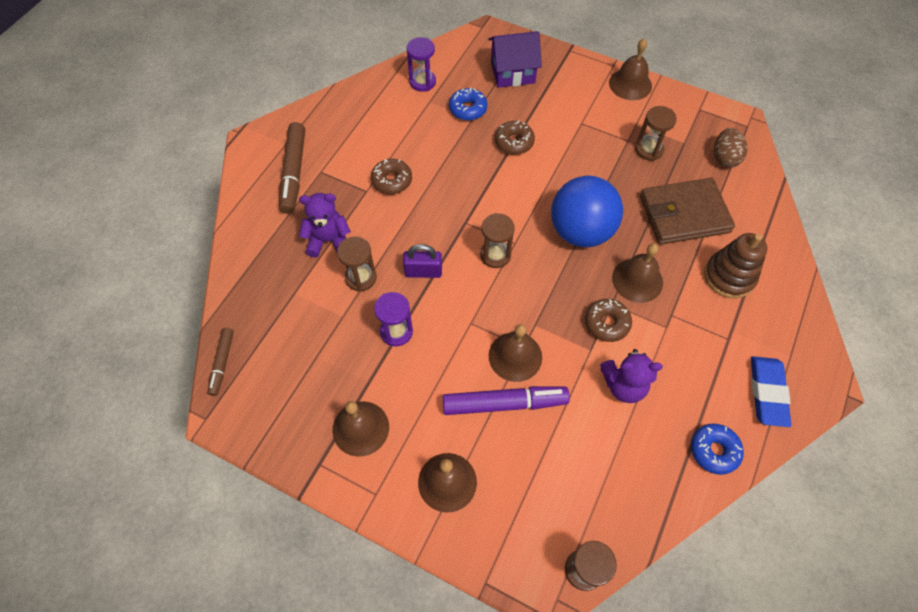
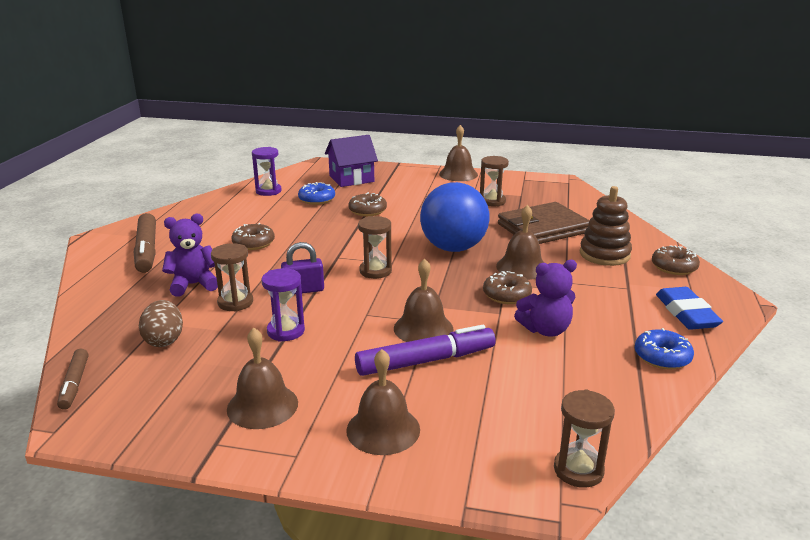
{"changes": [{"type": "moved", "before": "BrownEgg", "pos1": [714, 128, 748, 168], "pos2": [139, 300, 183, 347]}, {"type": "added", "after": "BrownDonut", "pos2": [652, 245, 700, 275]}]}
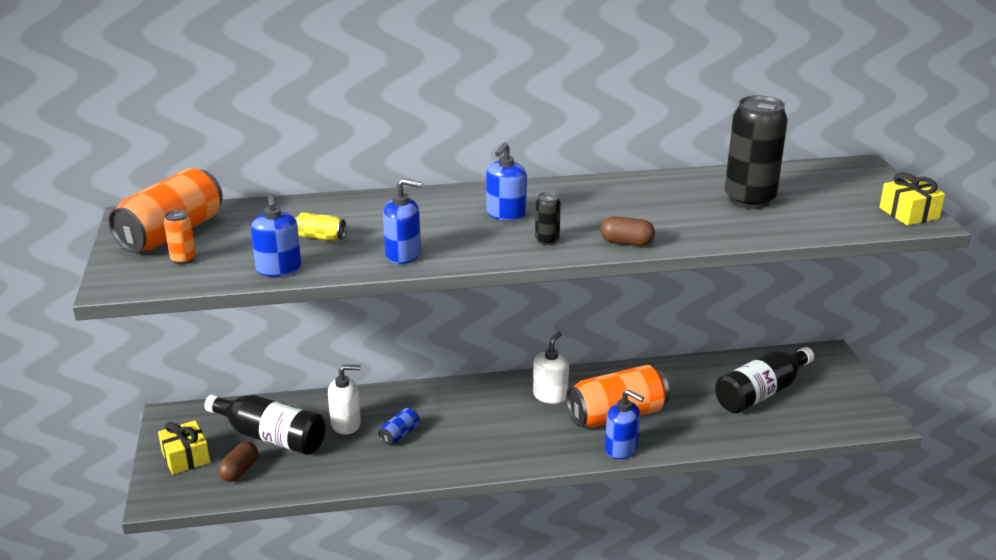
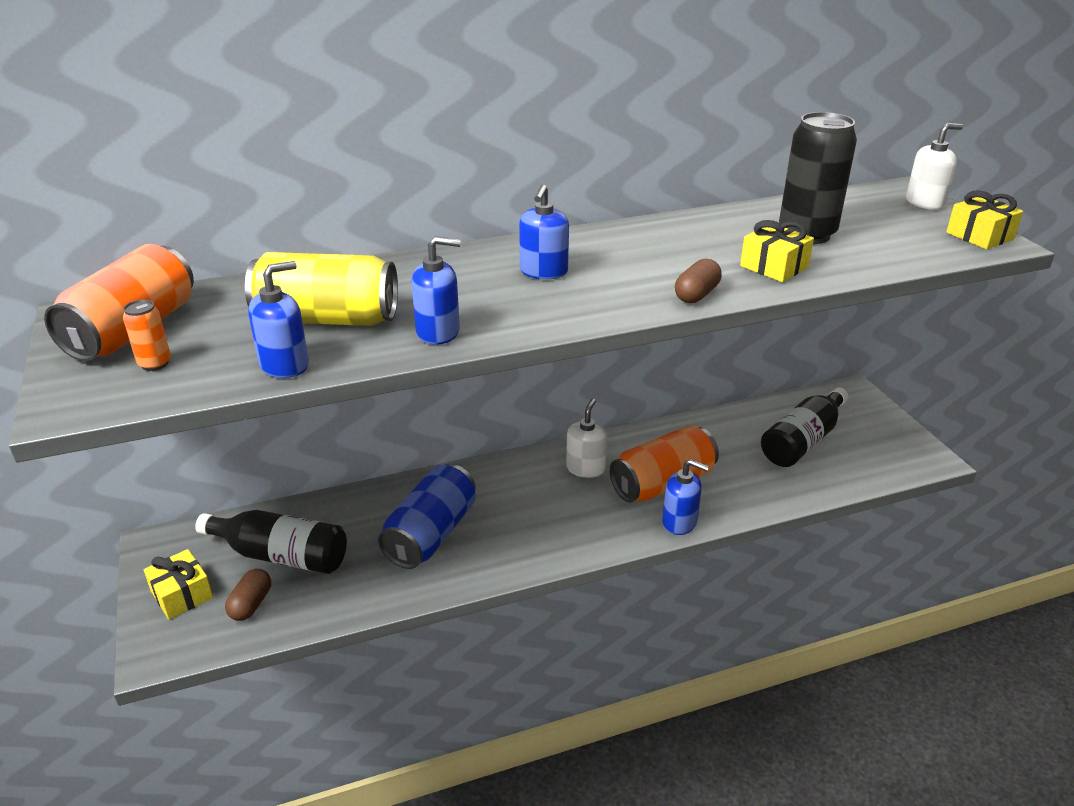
{"changes": [{"type": "removed", "before": "BlackCan", "pos1": [535, 192, 561, 245]}, {"type": "turned", "before": "BlueSoapDispenser", "pos1": [251, 193, 301, 277], "pos2": [248, 261, 309, 378], "turn": -105}, {"type": "resized", "before": "YellowCan", "pos1": [295, 212, 346, 241], "pos2": [245, 252, 398, 326], "scale": 2.25}, {"type": "turned", "before": "BrownCapsule", "pos1": [600, 216, 655, 246], "pos2": [675, 259, 722, 303], "turn": -60}, {"type": "moved", "before": "WhiteSoapDispenser", "pos1": [328, 365, 361, 435], "pos2": [906, 123, 963, 210]}, {"type": "resized", "before": "BlueCan", "pos1": [378, 408, 420, 445], "pos2": [378, 464, 476, 569], "scale": 2.25}, {"type": "added", "after": "YellowGift", "pos2": [740, 220, 814, 282]}]}
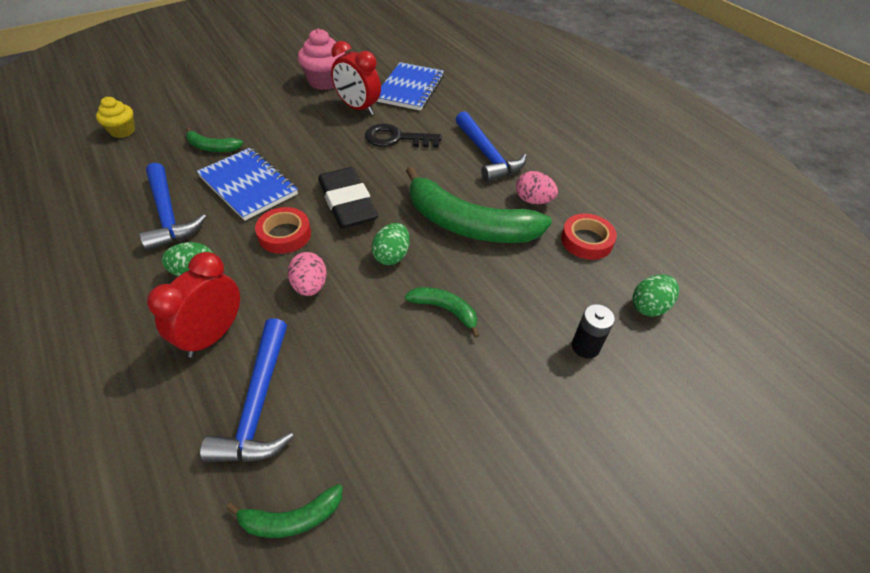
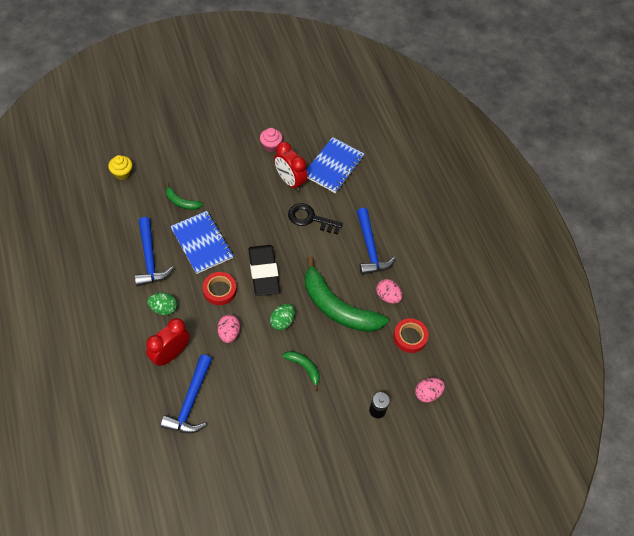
{"changes": [{"type": "resized", "before": "PinkCupcake", "pos1": [298, 28, 345, 90], "pos2": [260, 128, 283, 152], "scale": 0.63}, {"type": "recoloured", "before": "GreenEgg", "after": "PinkEgg", "pos1": [633, 275, 679, 317], "pos2": [415, 378, 445, 403]}, {"type": "removed", "before": "GreenBanana", "pos1": [226, 484, 343, 538]}]}
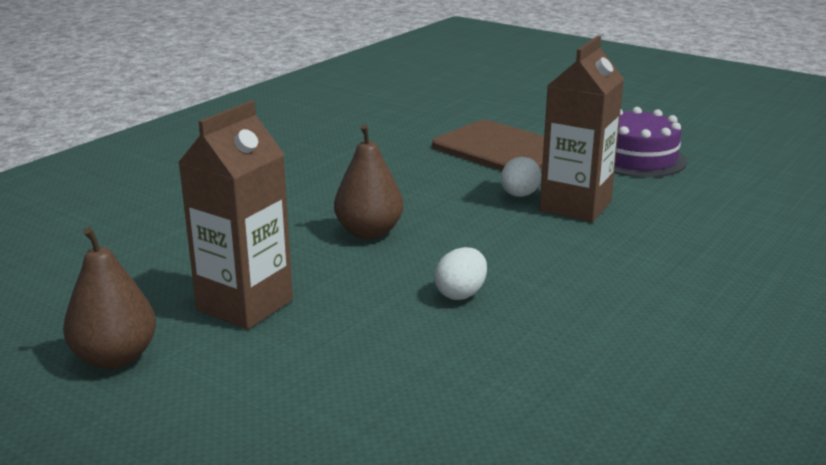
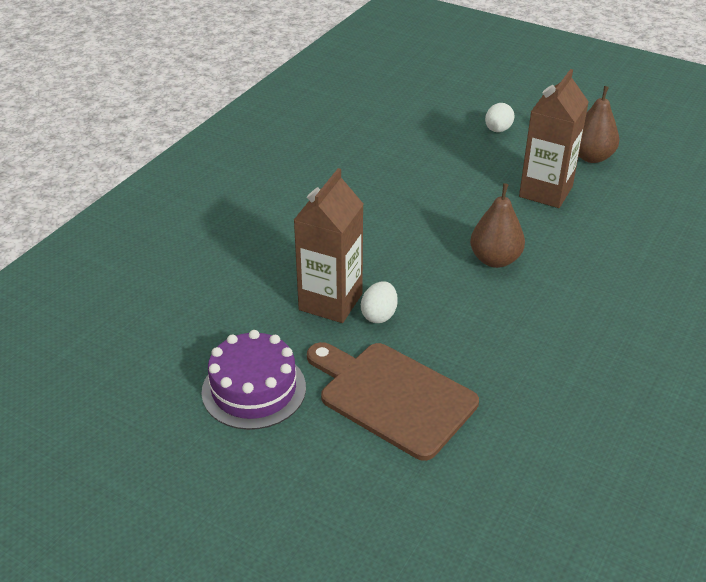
{"changes": [{"type": "moved", "before": "WhiteEgg", "pos1": [434, 247, 487, 300], "pos2": [485, 103, 514, 132]}]}
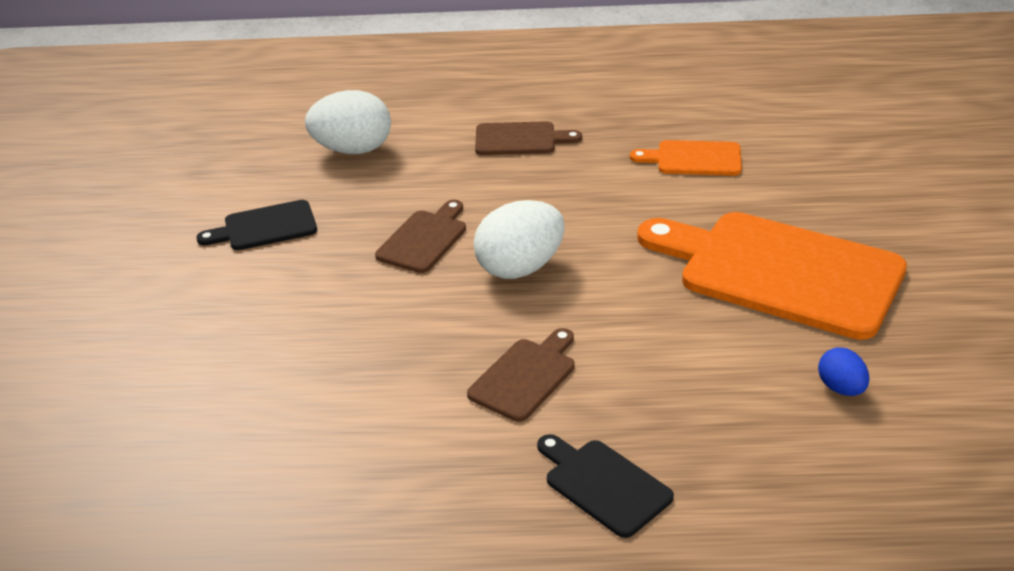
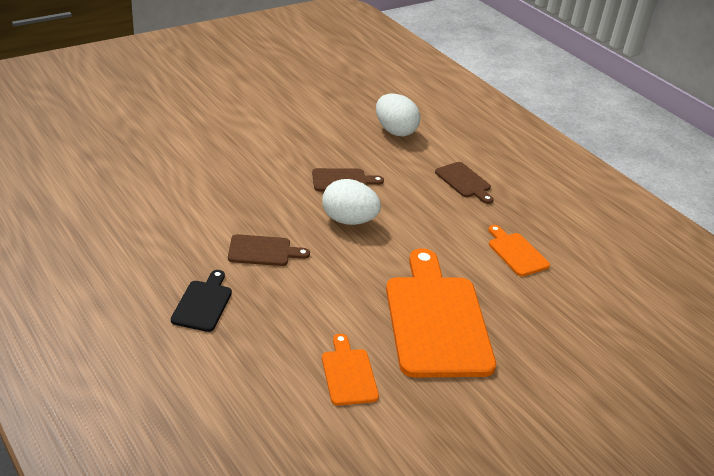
{"changes": [{"type": "removed", "before": "BlackCuttingBoard", "pos1": [196, 200, 317, 250]}, {"type": "replaced", "before": "BlueEgg", "after": "OrangeCuttingBoard", "pos1": [818, 347, 869, 396], "pos2": [322, 334, 379, 406]}]}
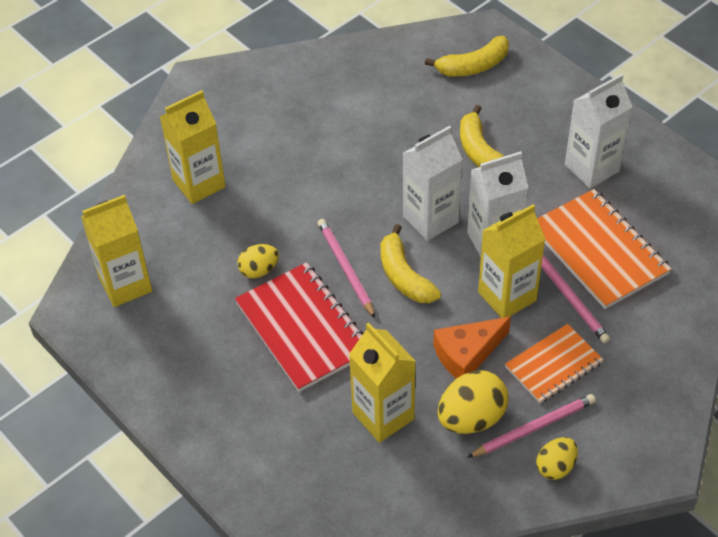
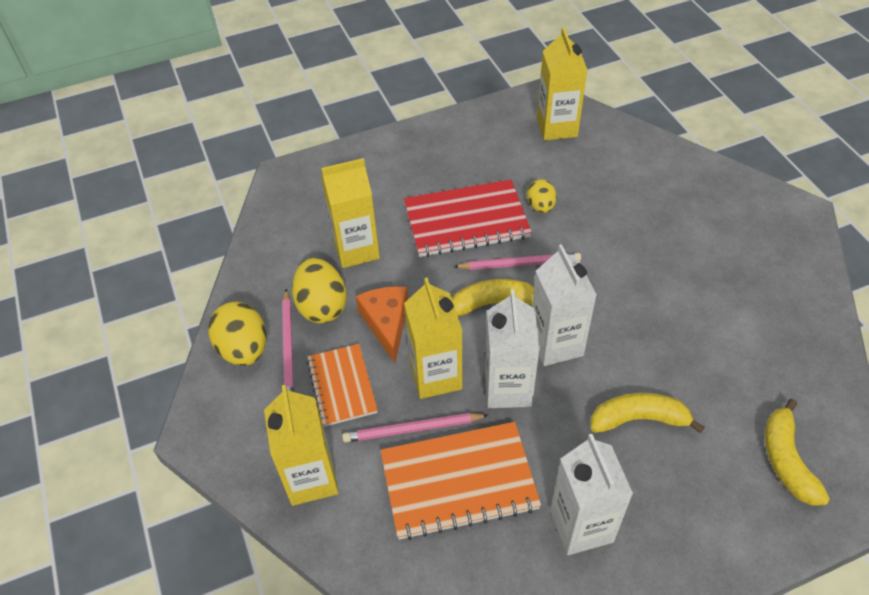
{"changes": [{"type": "moved", "before": "YellowCarton", "pos1": [160, 90, 226, 204], "pos2": [264, 385, 338, 506]}, {"type": "resized", "before": "YellowEgg", "pos1": [536, 437, 578, 480], "pos2": [208, 302, 266, 366], "scale": 1.66}]}
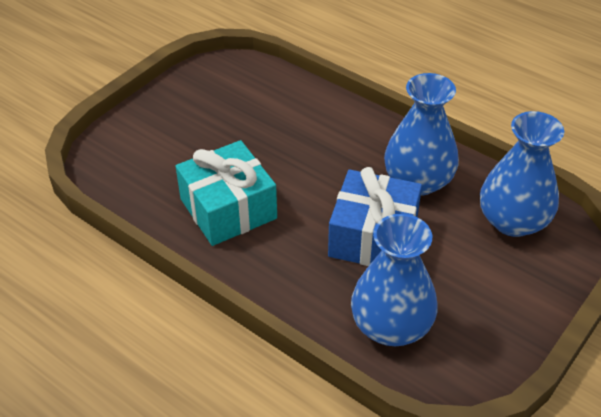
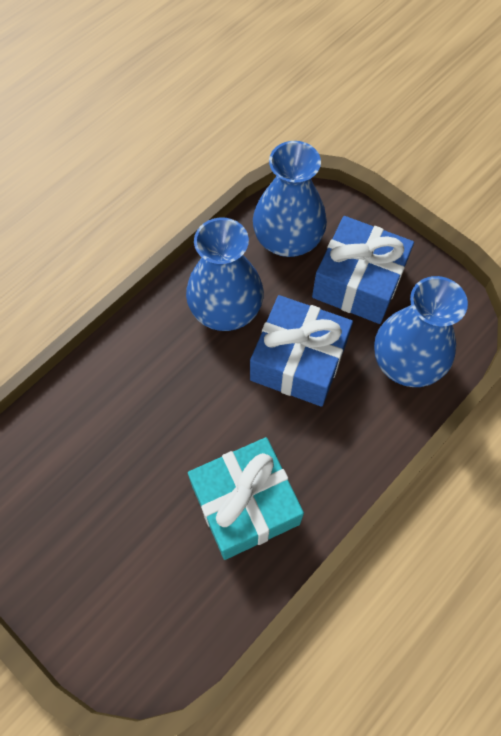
{"changes": [{"type": "added", "after": "BlueGift", "pos2": [312, 216, 414, 324]}]}
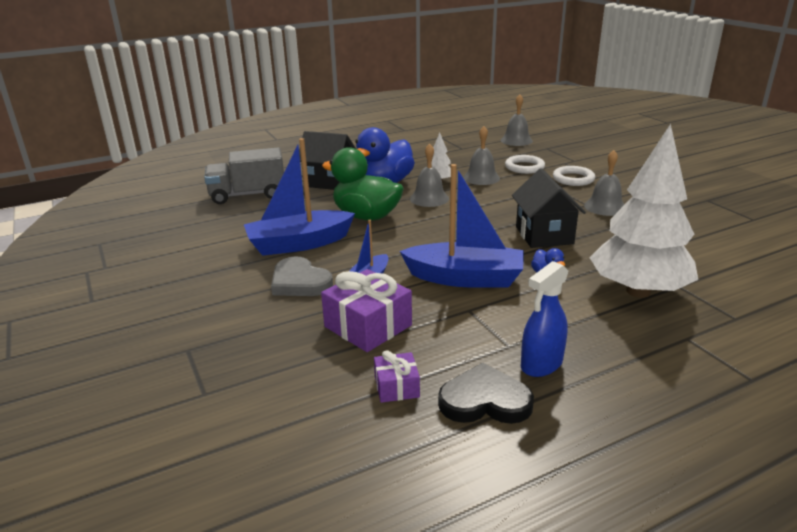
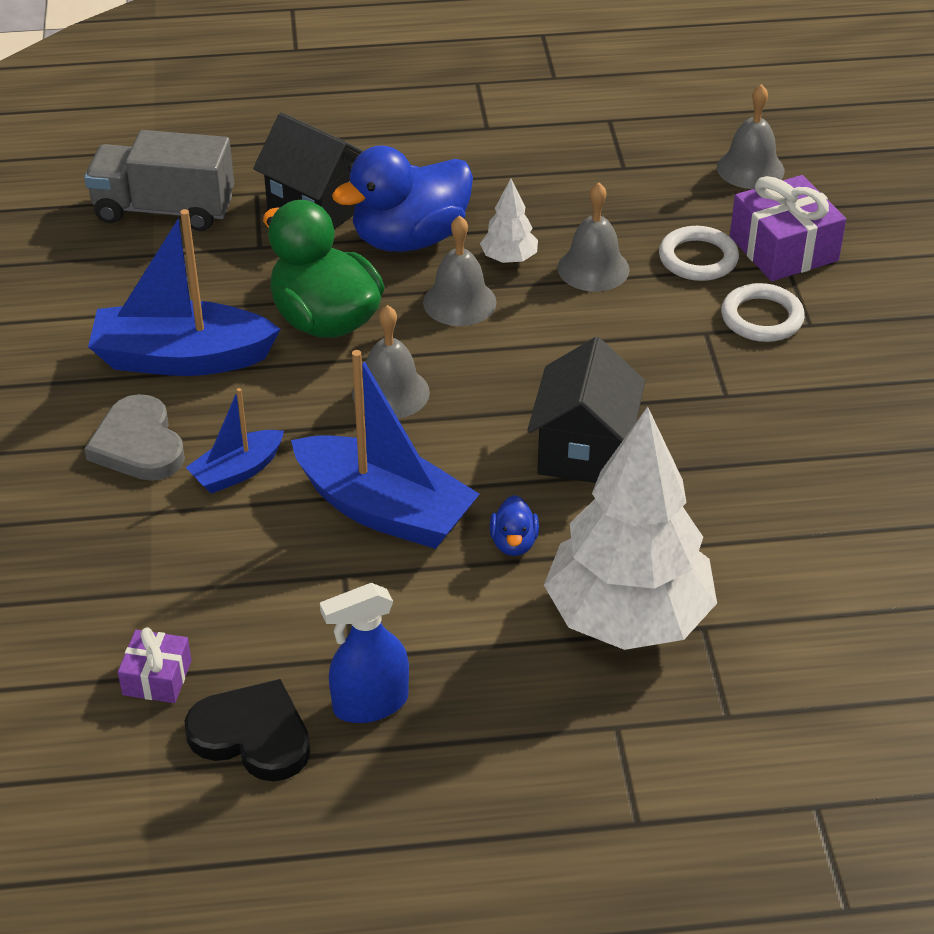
{"changes": [{"type": "moved", "before": "GreyBell", "pos1": [584, 150, 624, 216], "pos2": [352, 305, 430, 419]}, {"type": "moved", "before": "PurpleGift", "pos1": [321, 269, 412, 352], "pos2": [730, 175, 846, 281]}]}
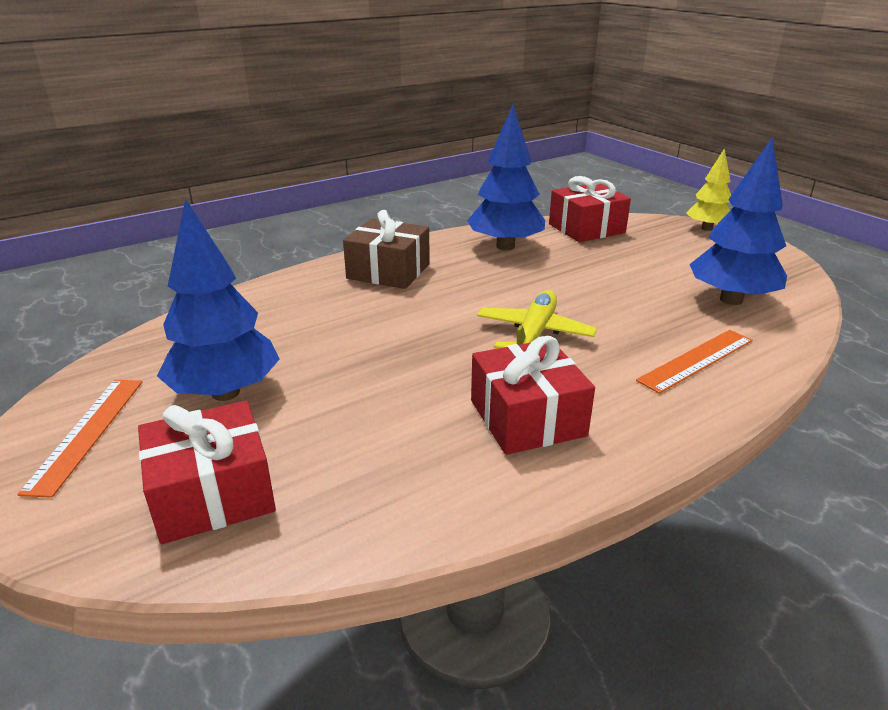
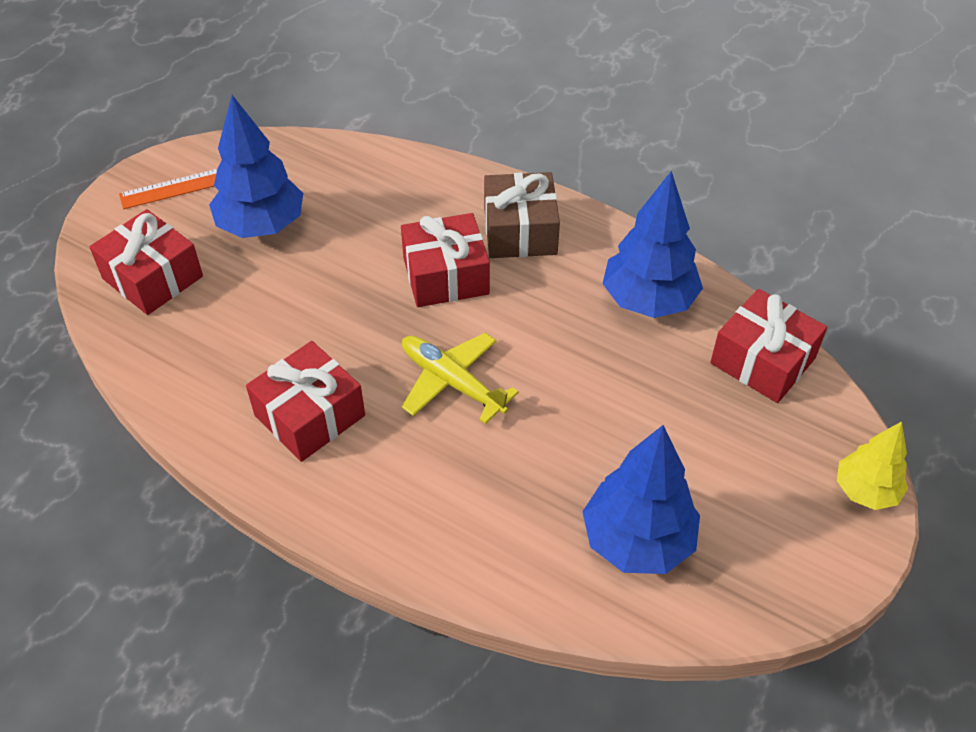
{"changes": [{"type": "turned", "before": "YellowPlane", "pos1": [477, 290, 597, 349], "pos2": [402, 333, 519, 424], "turn": -135}, {"type": "removed", "before": "OrangeRuler", "pos1": [636, 330, 753, 394]}, {"type": "added", "after": "RedGift", "pos2": [401, 213, 490, 307]}]}
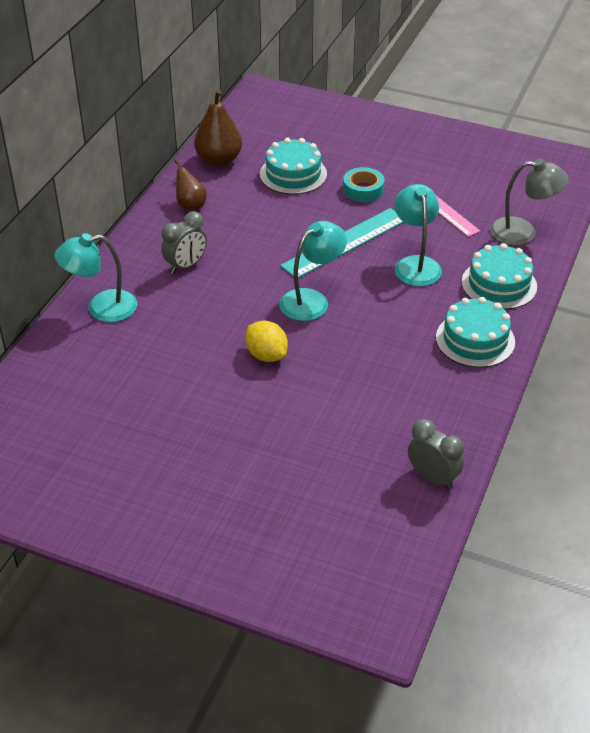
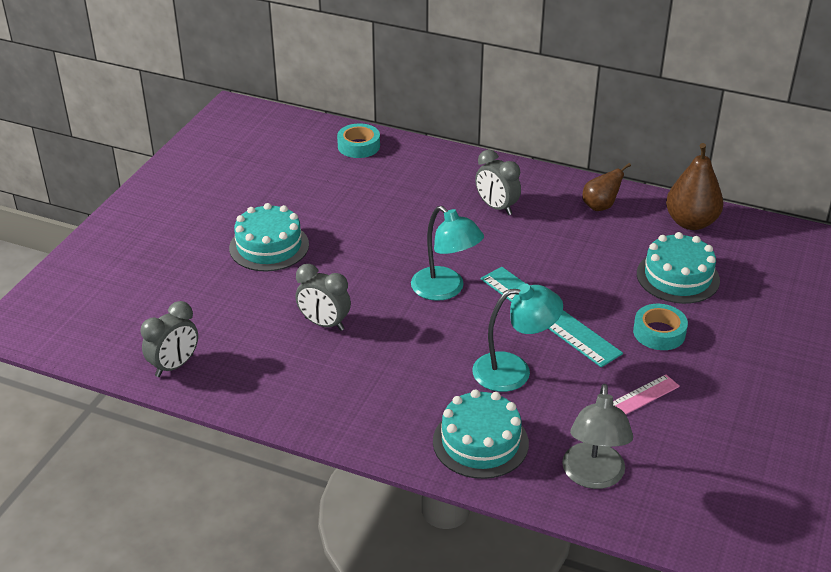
{"changes": [{"type": "removed", "before": "TurquoiseLamp", "pos1": [55, 233, 137, 322]}, {"type": "moved", "before": "TurquoiseCake", "pos1": [436, 297, 515, 368], "pos2": [229, 203, 309, 271]}, {"type": "removed", "before": "YellowLemon", "pos1": [245, 320, 288, 362]}, {"type": "added", "after": "TurquoiseTape", "pos2": [337, 123, 380, 158]}, {"type": "added", "after": "GreyClock", "pos2": [295, 264, 351, 331]}]}
